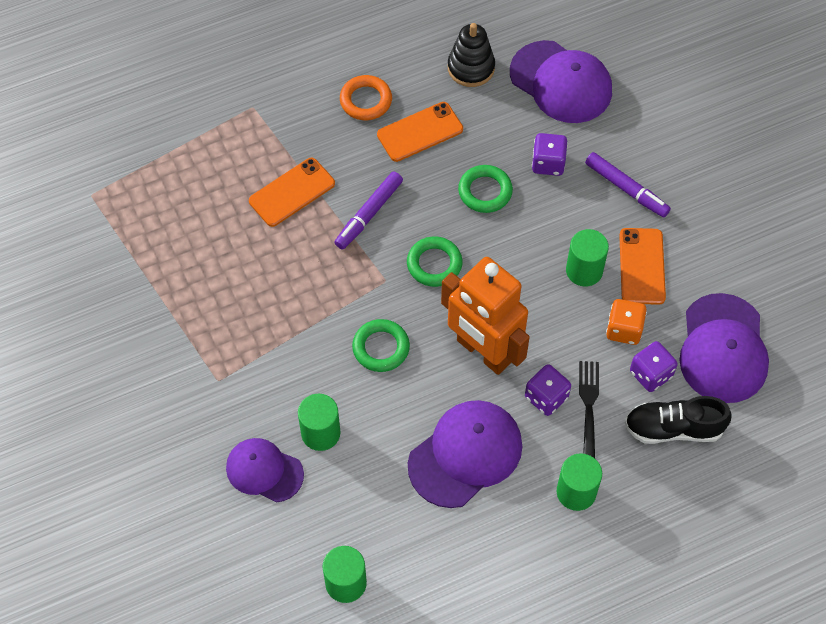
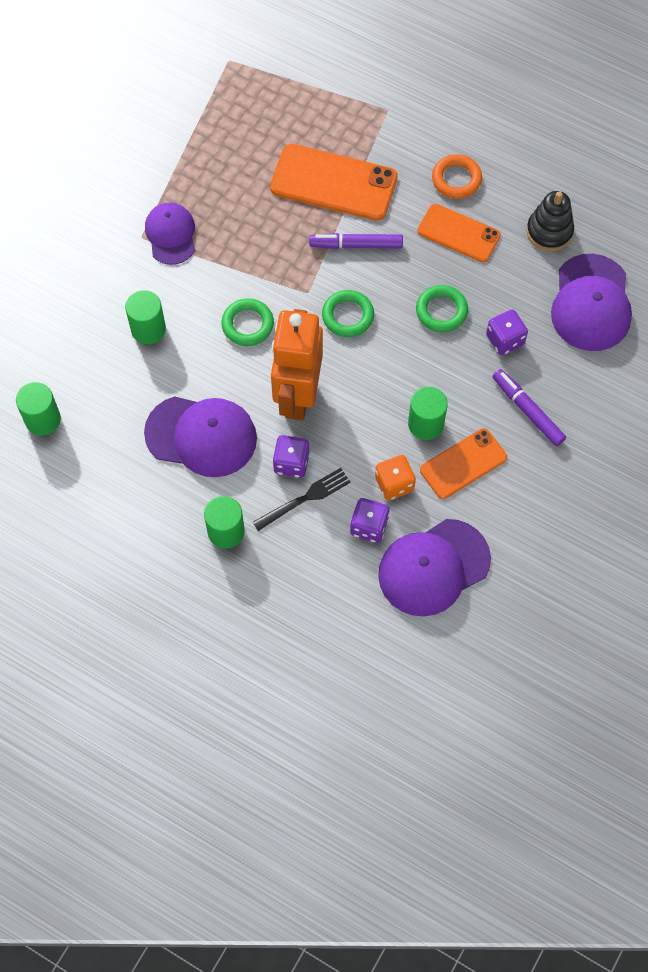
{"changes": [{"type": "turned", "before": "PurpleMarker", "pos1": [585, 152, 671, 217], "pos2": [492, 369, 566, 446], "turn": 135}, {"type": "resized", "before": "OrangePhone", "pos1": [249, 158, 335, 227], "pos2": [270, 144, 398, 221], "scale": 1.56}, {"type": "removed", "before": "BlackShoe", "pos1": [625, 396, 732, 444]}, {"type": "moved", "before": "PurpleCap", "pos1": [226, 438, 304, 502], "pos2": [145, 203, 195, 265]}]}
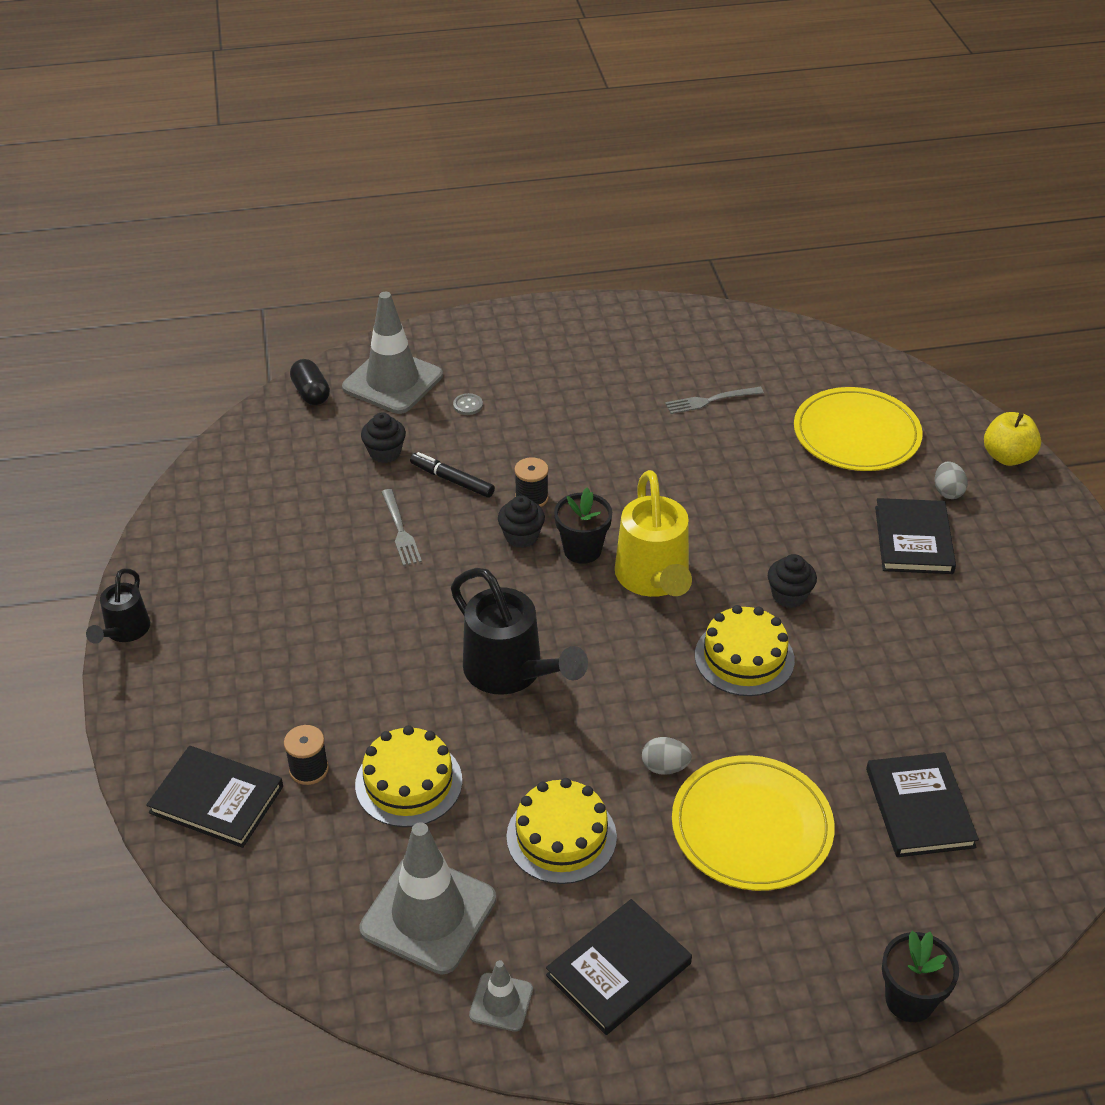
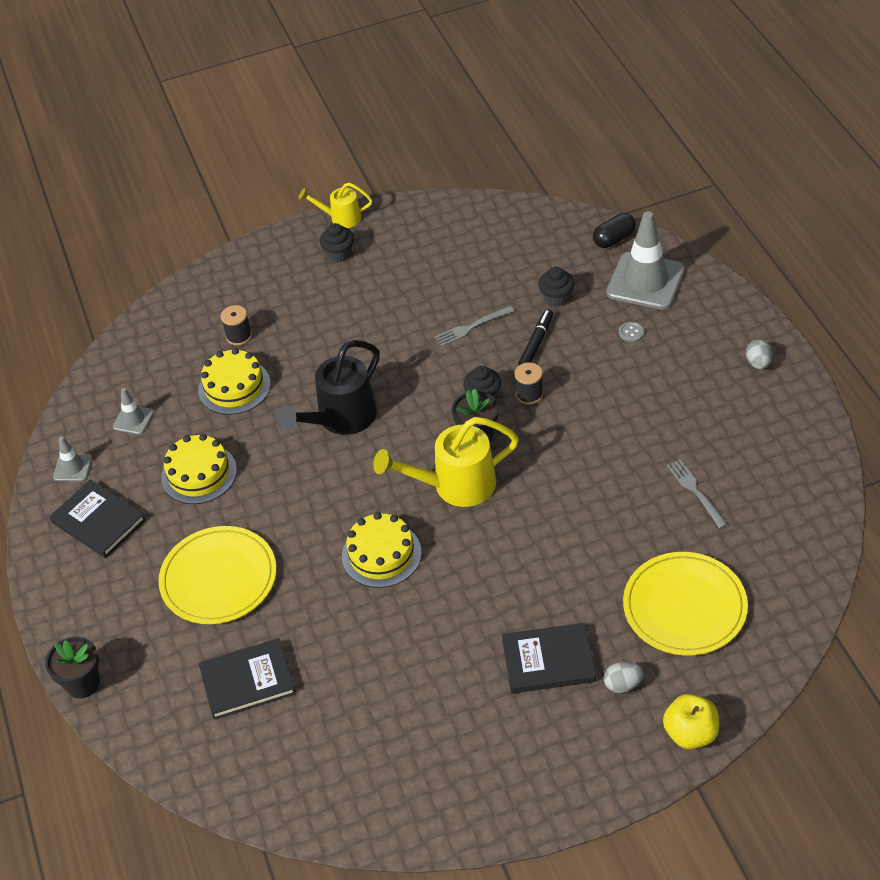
{"changes": [{"type": "moved", "before": "BlackCupcake", "pos1": [768, 554, 817, 608], "pos2": [320, 223, 354, 262]}, {"type": "recoloured", "before": "BlackWateringCan", "after": "YellowWateringCan", "pos1": [86, 569, 150, 644], "pos2": [299, 183, 372, 228]}, {"type": "moved", "before": "GreyEgg", "pos1": [642, 737, 692, 775], "pos2": [746, 339, 772, 369]}, {"type": "removed", "before": "BlackBook", "pos1": [146, 746, 283, 848]}, {"type": "resized", "before": "GreyTrafficCone", "pos1": [359, 822, 496, 975], "pos2": [113, 388, 154, 435], "scale": 0.48}]}
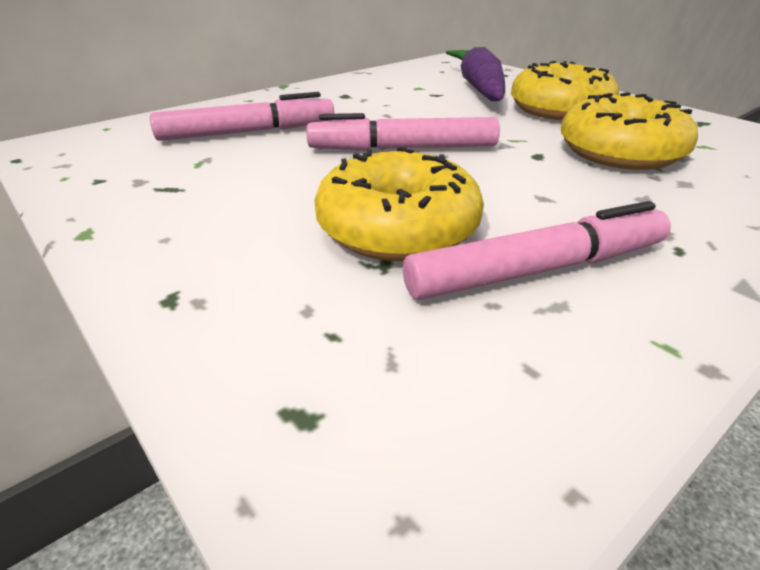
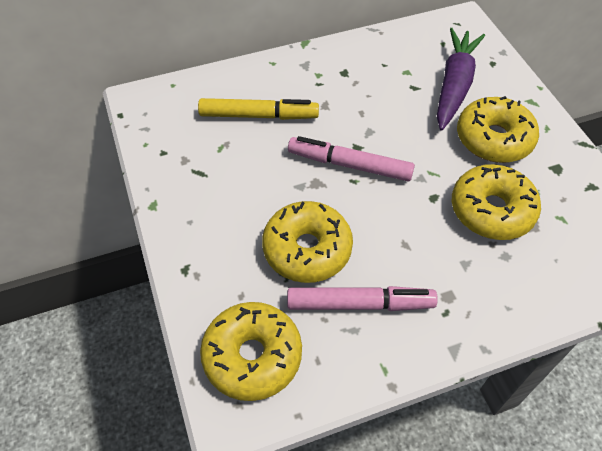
{"changes": [{"type": "recoloured", "before": "PinkMarker", "after": "YellowMarker", "pos1": [150, 92, 334, 141], "pos2": [198, 98, 319, 120]}, {"type": "added", "after": "YellowDonut", "pos2": [200, 302, 302, 401]}]}
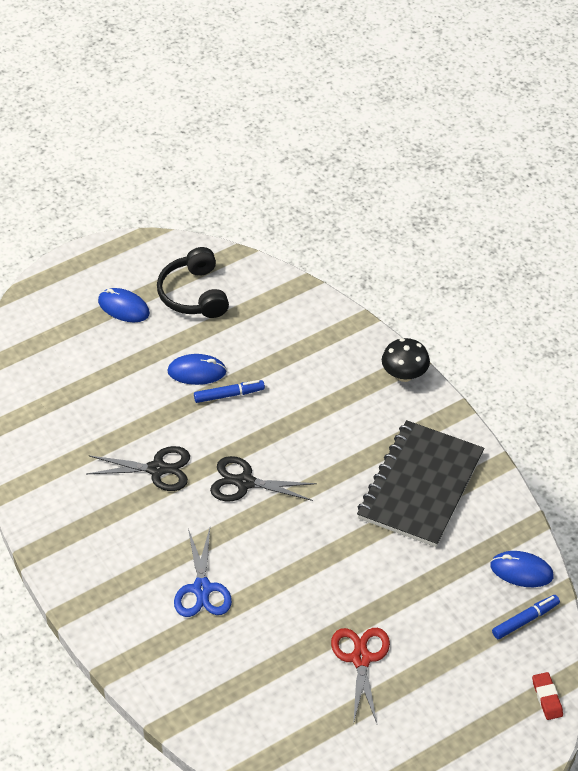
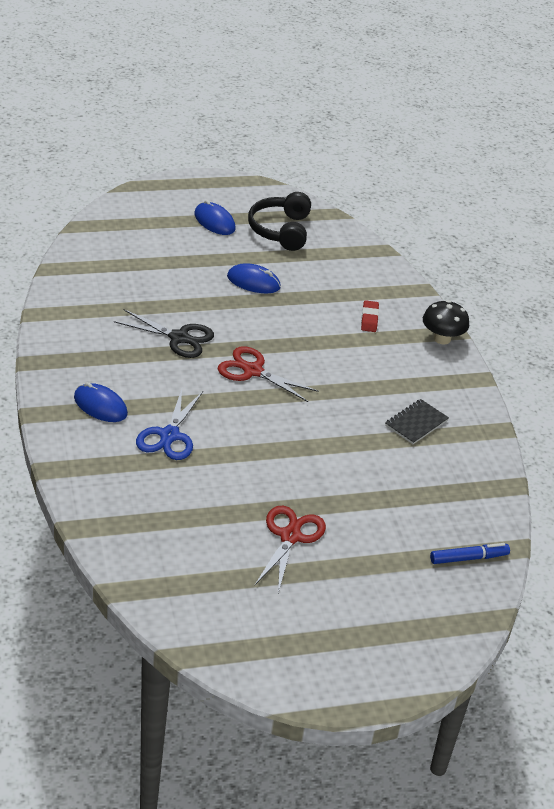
{"changes": [{"type": "removed", "before": "BlueMarker", "pos1": [194, 380, 265, 403]}, {"type": "resized", "before": "BlackNotebook", "pos1": [357, 420, 484, 547], "pos2": [385, 399, 449, 444], "scale": 0.44}, {"type": "recoloured", "before": "BlackScissors", "after": "RedScissors", "pos1": [210, 456, 317, 502], "pos2": [218, 346, 319, 402]}, {"type": "moved", "before": "BlueMouse", "pos1": [490, 551, 554, 587], "pos2": [74, 382, 128, 422]}, {"type": "moved", "before": "RedEraser", "pos1": [532, 672, 563, 720], "pos2": [361, 300, 379, 332]}]}
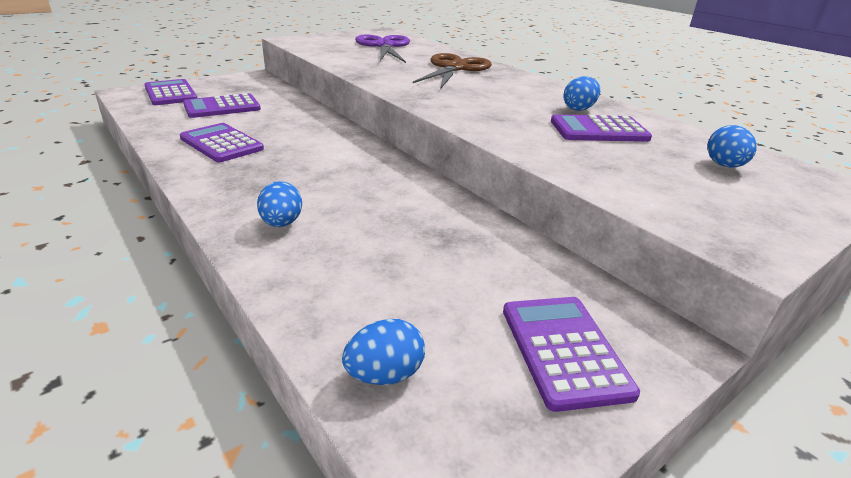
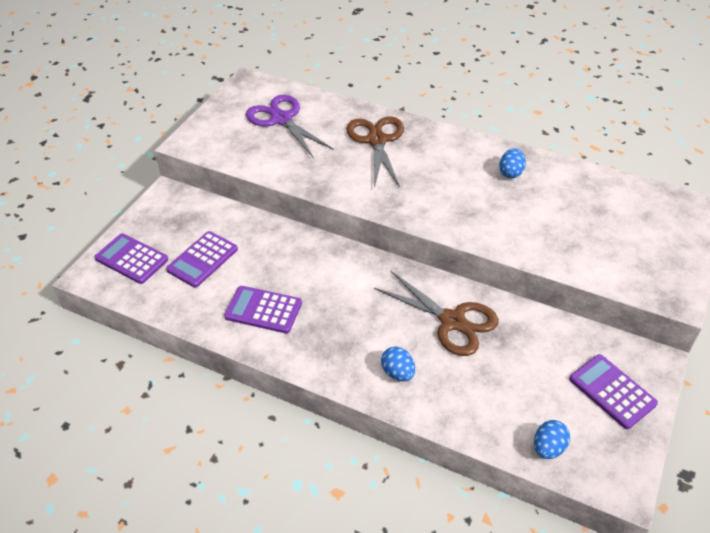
{"changes": [{"type": "removed", "before": "PurpleCalculator", "pos1": [551, 114, 652, 142]}, {"type": "removed", "before": "BlueEgg", "pos1": [707, 125, 757, 168]}, {"type": "added", "after": "BrownScissors", "pos2": [374, 271, 499, 356]}]}
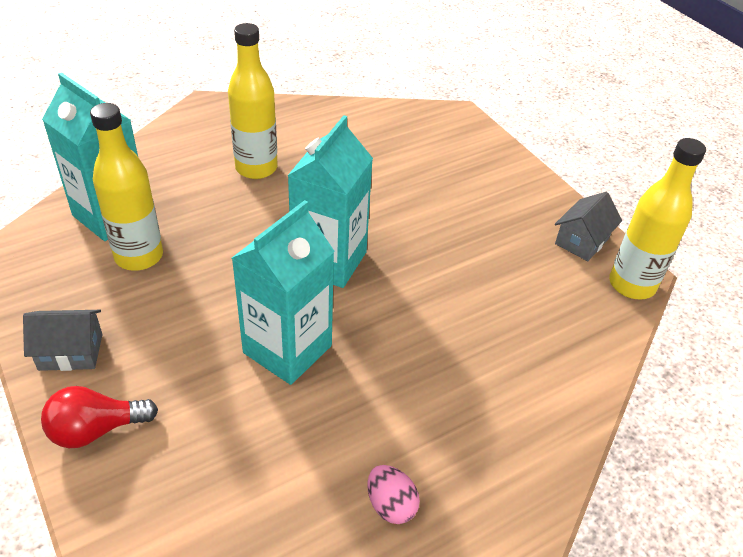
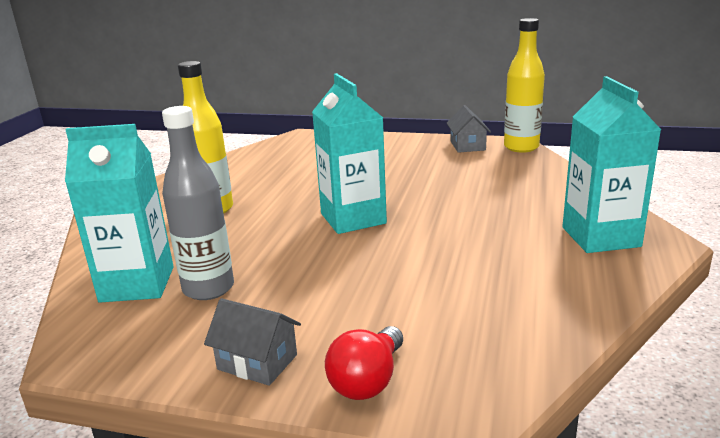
{"changes": [{"type": "recoloured", "before": "YellowBottle", "after": "GreyBottle", "pos1": [90, 103, 163, 271], "pos2": [162, 106, 234, 300]}, {"type": "moved", "before": "TurquoiseCarton", "pos1": [232, 200, 335, 385], "pos2": [562, 76, 661, 253]}, {"type": "turned", "before": "GreyHouse", "pos1": [23, 310, 103, 371], "pos2": [204, 298, 301, 386], "turn": 75}, {"type": "removed", "before": "PinkEgg", "pos1": [367, 465, 420, 524]}]}
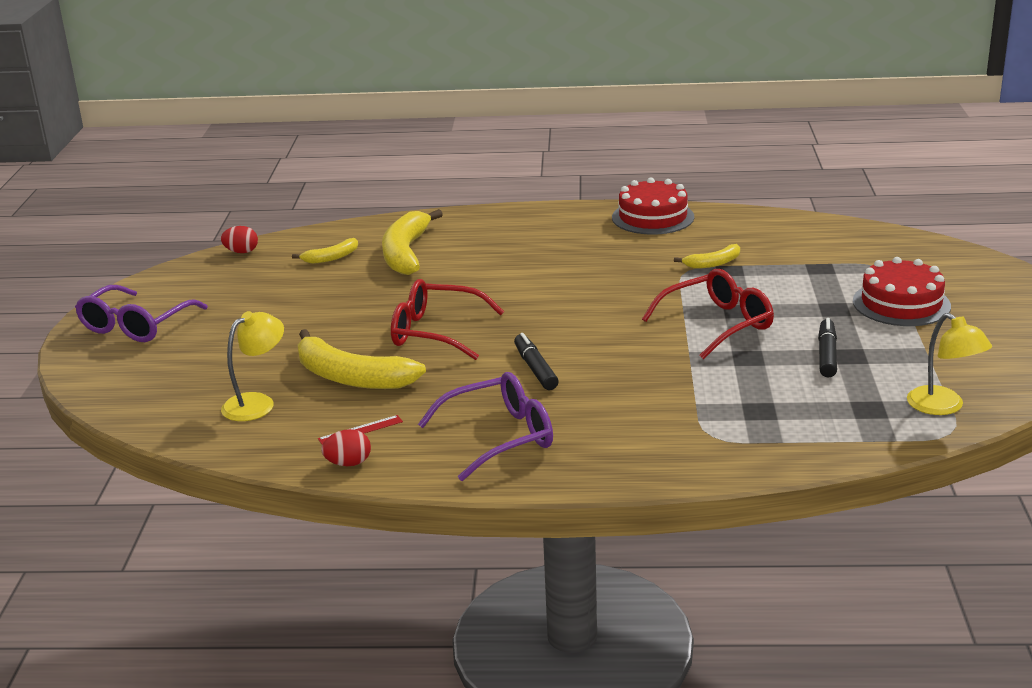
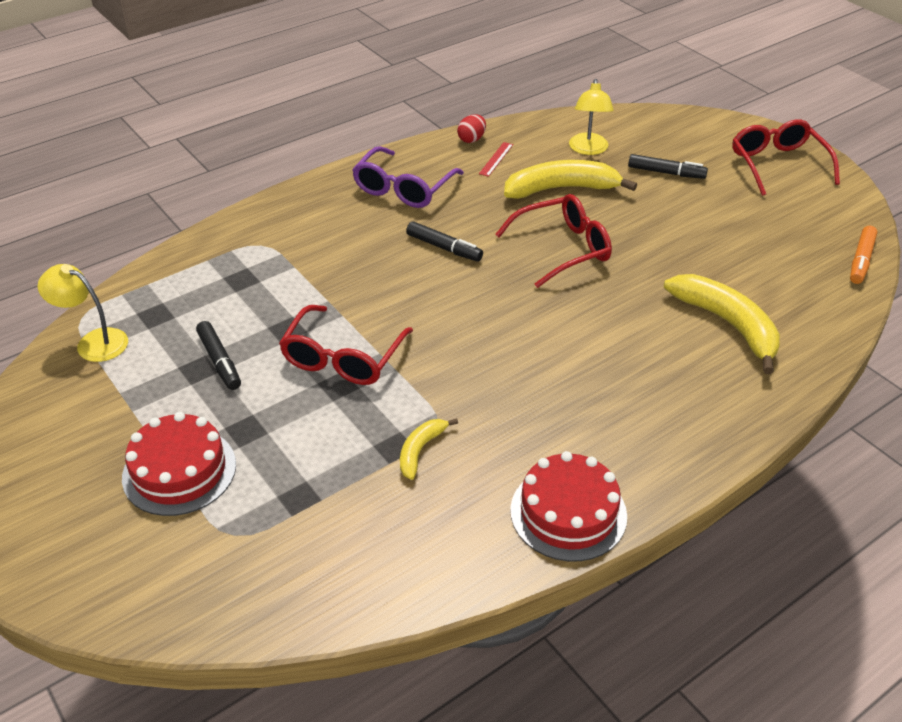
{"changes": [{"type": "replaced", "before": "RedEgg", "after": "OrangeMarker", "pos1": [221, 226, 258, 253], "pos2": [850, 226, 877, 284]}, {"type": "removed", "before": "YellowBanana", "pos1": [292, 238, 358, 264]}, {"type": "recoloured", "before": "PurpleGlasses", "after": "RedGlasses", "pos1": [75, 285, 208, 342], "pos2": [732, 119, 840, 196]}, {"type": "added", "after": "BlackMarker", "pos2": [628, 154, 708, 179]}]}
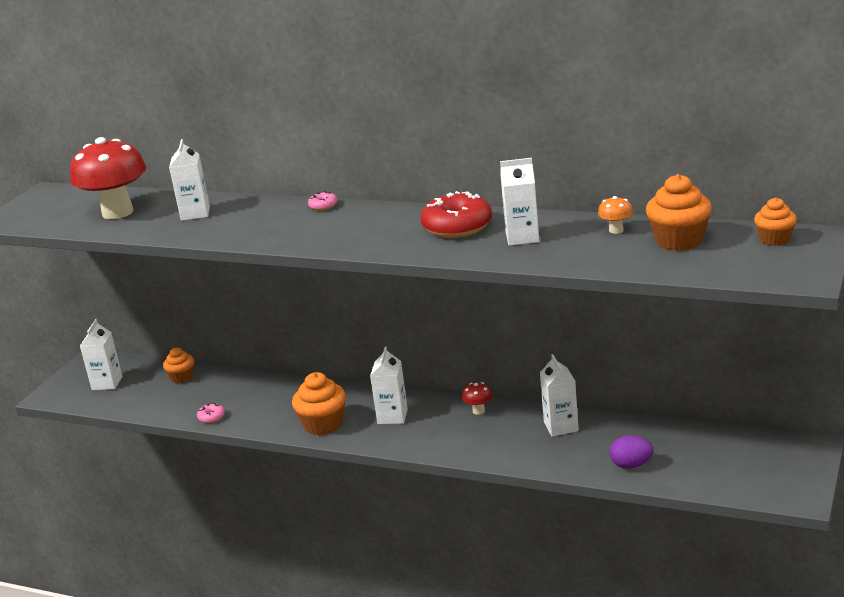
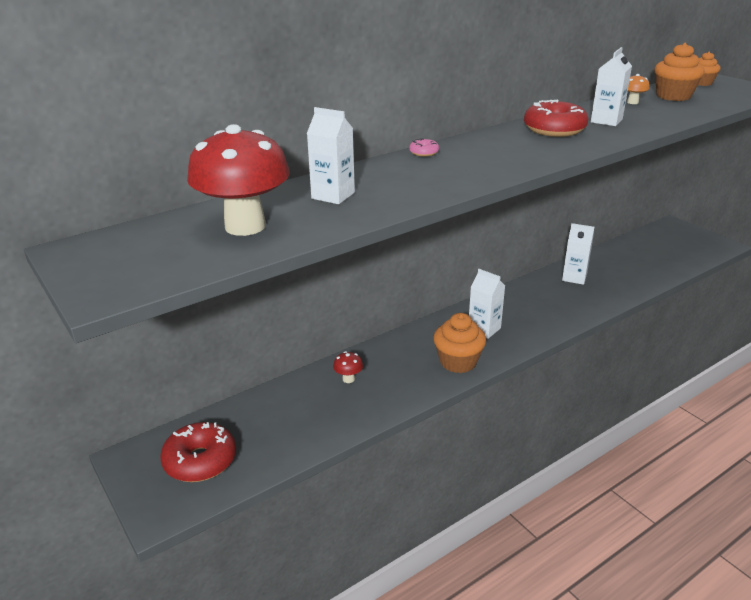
{"changes": [{"type": "replaced", "before": "WhiteCarton", "after": "RedDonut", "pos1": [80, 319, 122, 390], "pos2": [160, 422, 236, 482]}, {"type": "removed", "before": "OrangeCupcake", "pos1": [163, 348, 194, 384]}, {"type": "moved", "before": "RedMushroom", "pos1": [462, 382, 493, 415], "pos2": [333, 351, 363, 383]}, {"type": "removed", "before": "PinkDonut", "pos1": [197, 403, 225, 423]}, {"type": "removed", "before": "PurpleEgg", "pos1": [610, 435, 654, 469]}]}
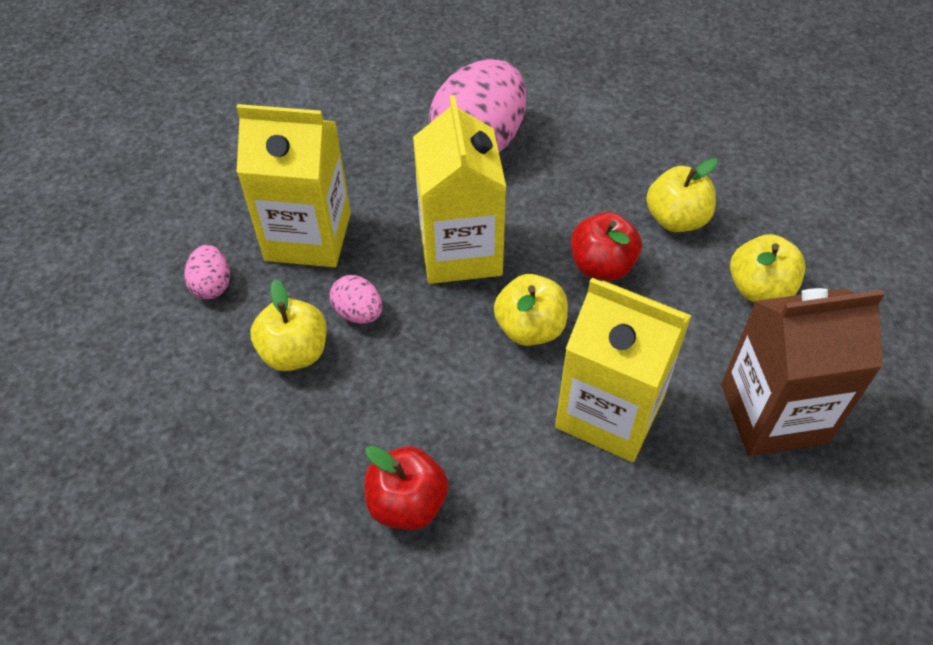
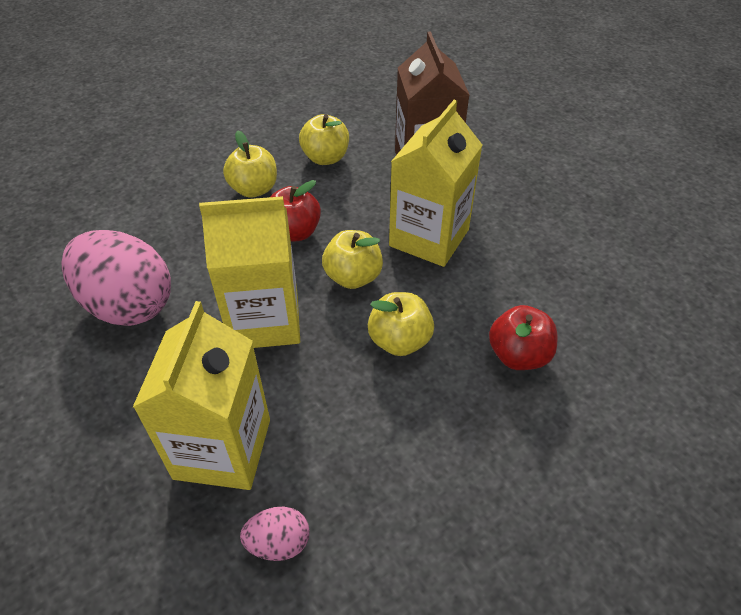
{"changes": [{"type": "removed", "before": "PinkEgg", "pos1": [330, 275, 383, 324]}, {"type": "moved", "before": "YellowApple", "pos1": [250, 279, 327, 371], "pos2": [368, 292, 434, 356]}]}
